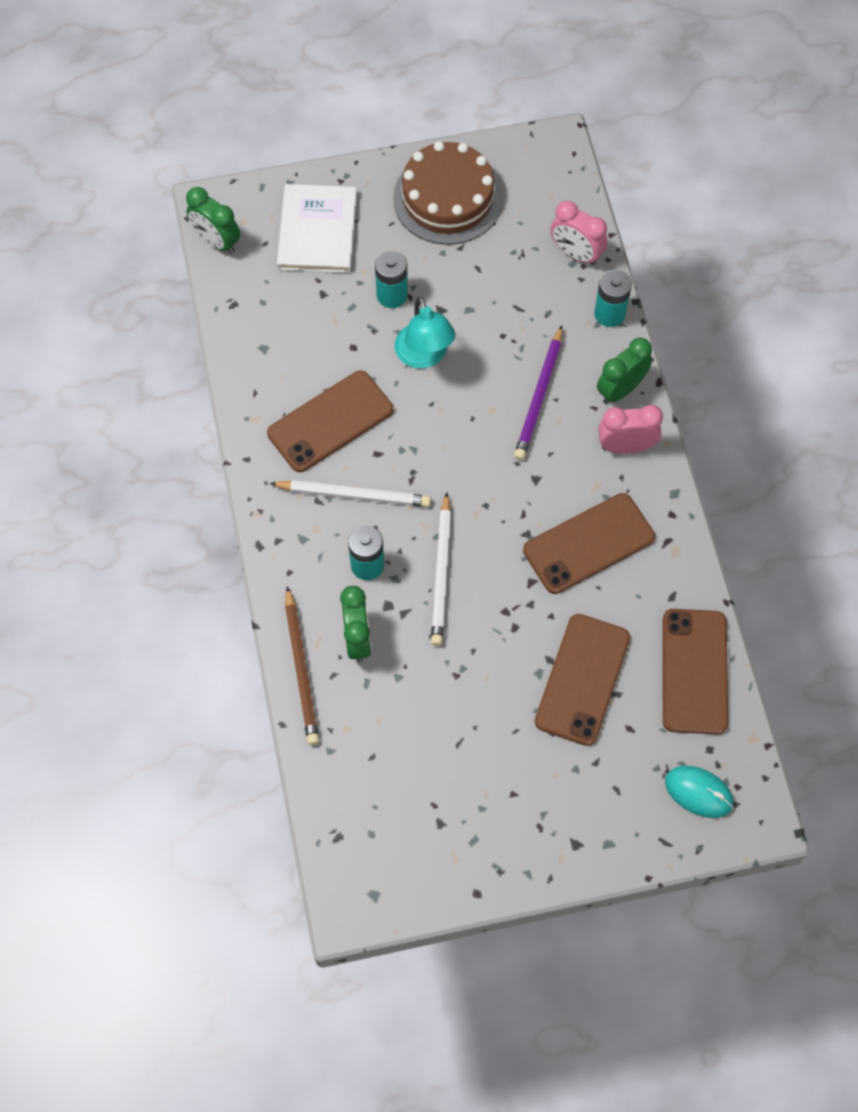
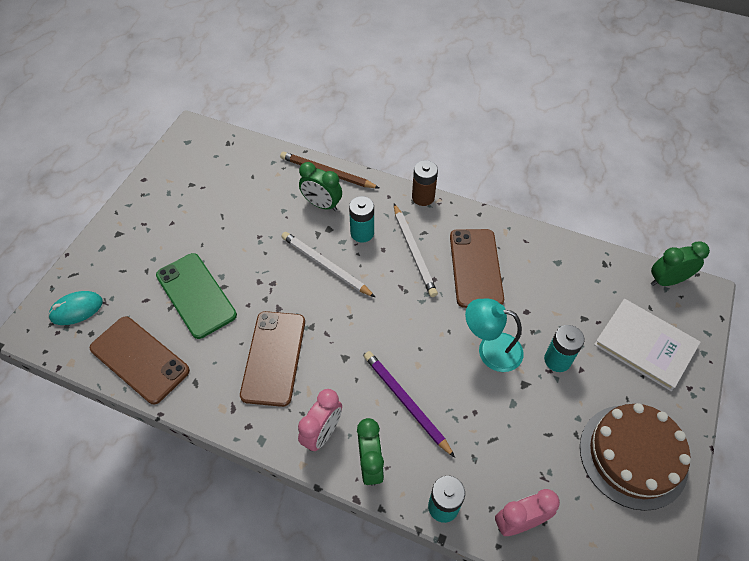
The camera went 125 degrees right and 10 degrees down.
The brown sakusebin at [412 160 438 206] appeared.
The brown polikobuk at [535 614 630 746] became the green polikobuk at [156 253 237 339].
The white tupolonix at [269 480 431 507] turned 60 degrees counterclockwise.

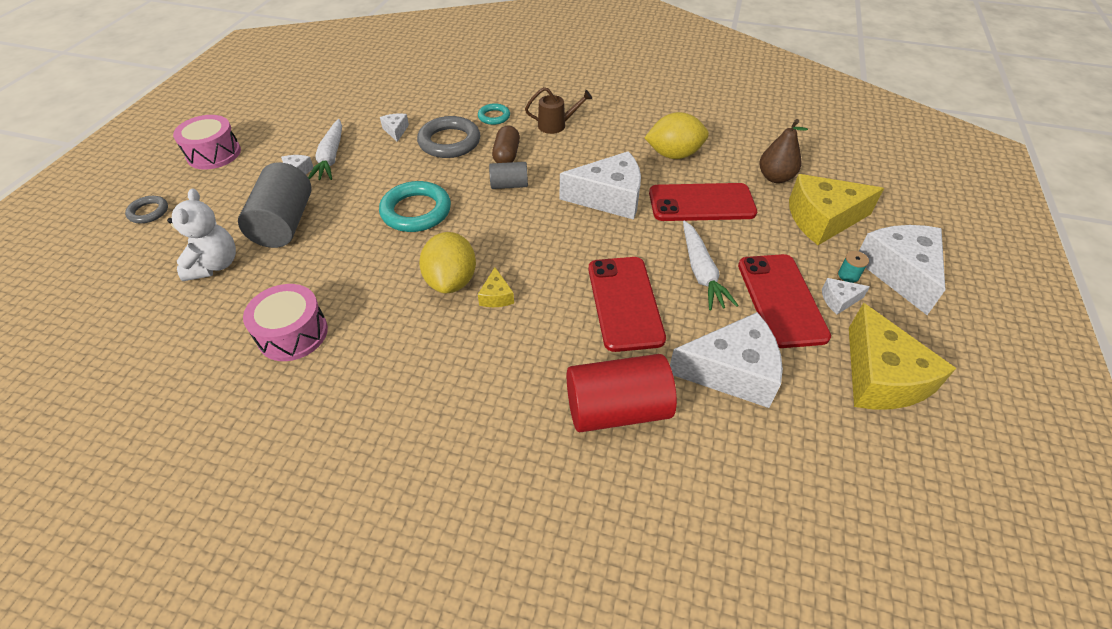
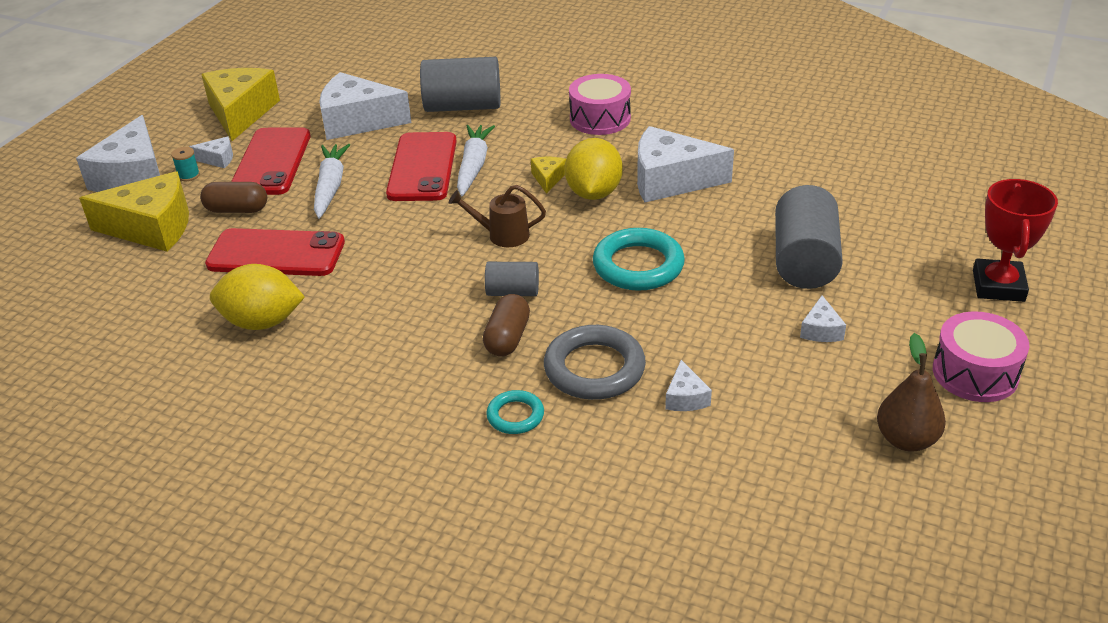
The camera went 170 degrees left and 10 degrees down.
The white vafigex at [167 189 236 281] disappeared.
The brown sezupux at [200 182 267 213] appeared.
The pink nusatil moved from [243 284 328 361] to [569 74 631 135].
The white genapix moved from [308 119 342 180] to [457 125 495 196].
The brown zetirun moved from [525 87 592 134] to [449 185 546 247].
The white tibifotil moved from [560 151 641 220] to [637 126 734 202].
The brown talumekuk moved from [759 119 808 183] to [877 333 946 452].
The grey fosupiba at [125 196 168 223] was replaced by the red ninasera at [973 179 1058 302].
The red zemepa at [567 354 677 432] became the grey zemepa at [420 57 500 112].

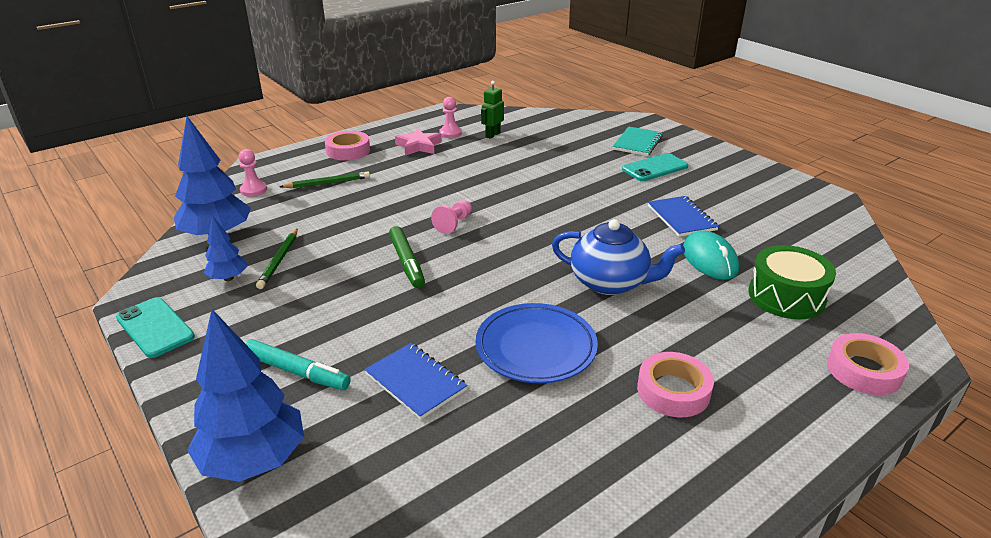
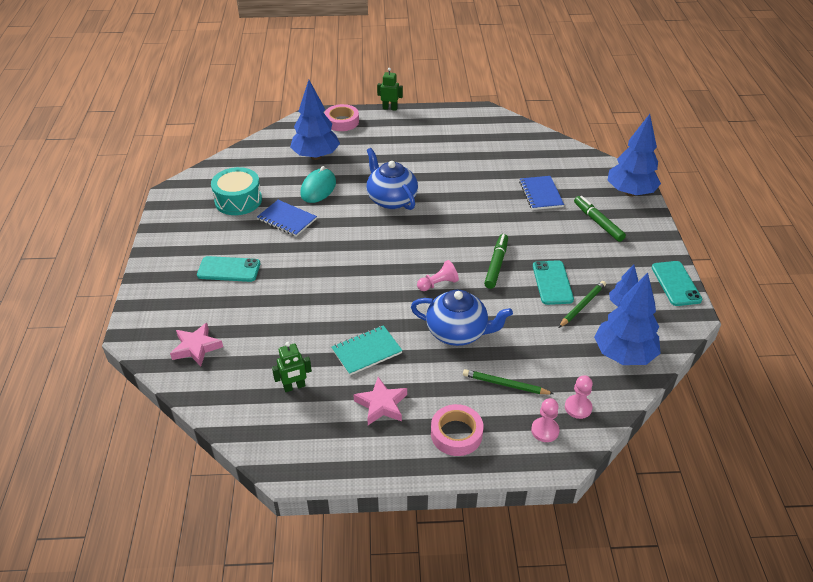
The camera went 145 degrees left and 10 degrees up.
The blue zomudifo at [476 303 598 383] disappeared.
The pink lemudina at [637 352 714 417] disappeared.
The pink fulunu at [170 323 223 366] appeared.
The turquoise nusatil at [211 167 262 215] appeared.
The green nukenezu at [377 68 403 111] appeared.
The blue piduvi at [411 290 513 346] appeared.
The turquoise polikobuk at [533 260 574 305] appeared.
The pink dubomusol moved from [439 97 462 138] to [531 398 560 442].
The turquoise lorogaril moved from [613 126 663 156] to [332 325 403 375].
The green nusatil at [748 245 836 319] was replaced by the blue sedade at [290 80 340 160].
The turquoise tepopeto at [245 339 351 390] became the green tepopeto at [574 196 626 242].
The blue lorogaril at [648 196 719 237] turned 75 degrees counterclockwise.

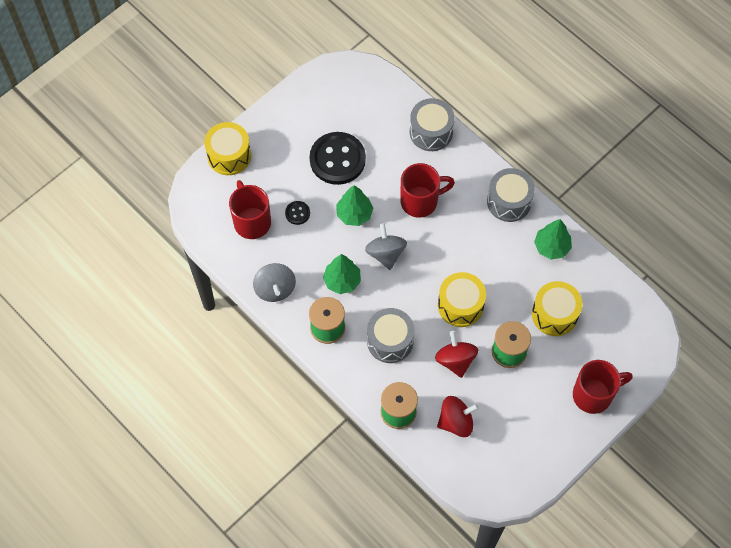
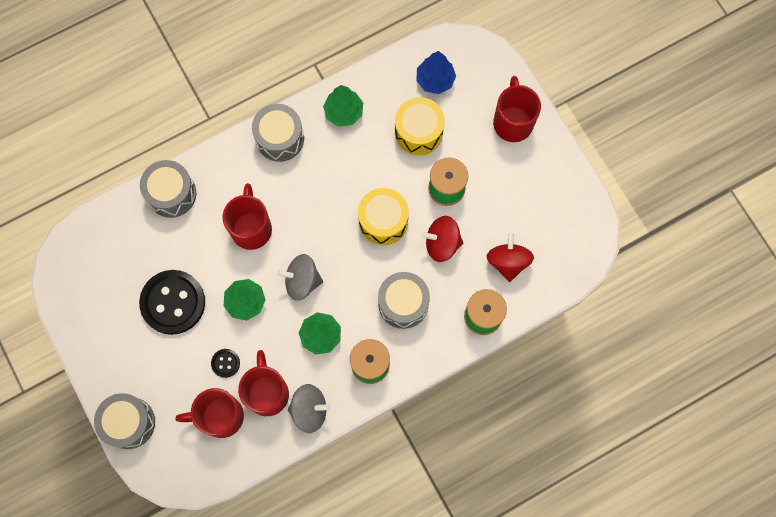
The camera went 75 degrees left and 10 degrees up.
The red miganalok at [238 350 289 416] appeared.
The blue sedade at [416 51 456 94] appeared.
The yellow nusatil at [204 122 251 175] became the grey nusatil at [94 393 155 449].

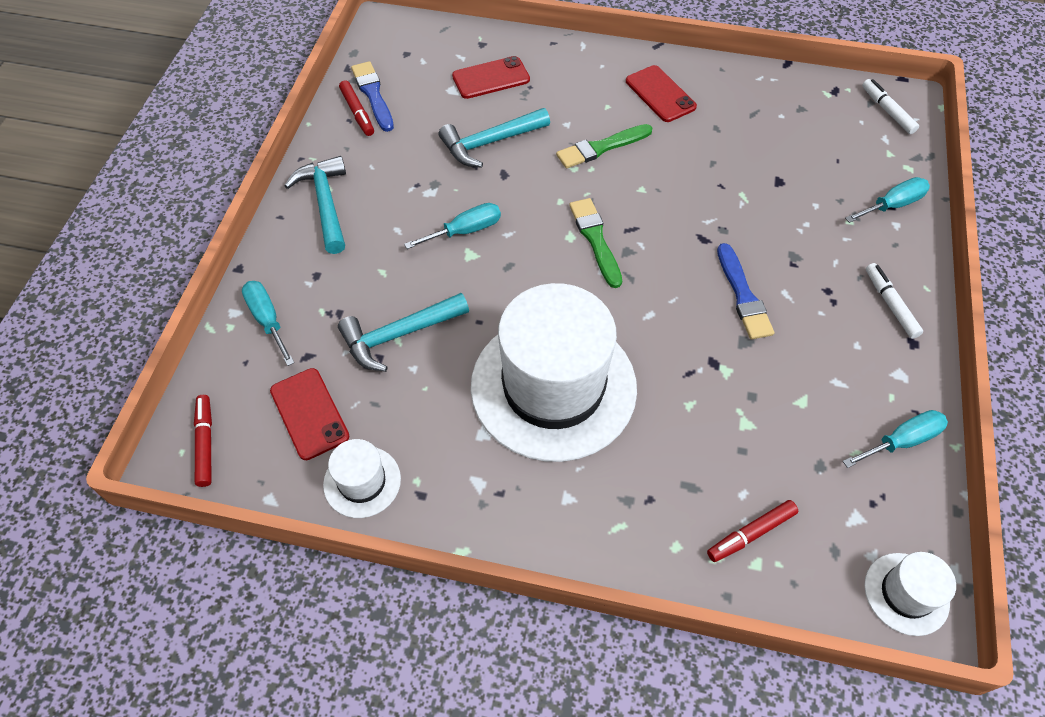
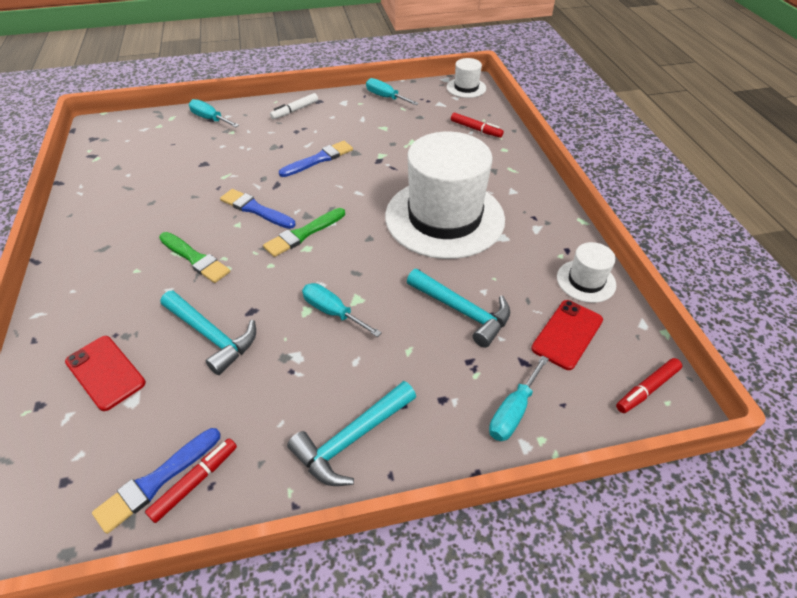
The camera went 115 degrees left and 10 degrees down.
The red polikobuk at [626 65 697 122] disappeared.
The white tepopeto at [862 79 919 134] disappeared.
The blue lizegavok at [220 189 296 229] appeared.

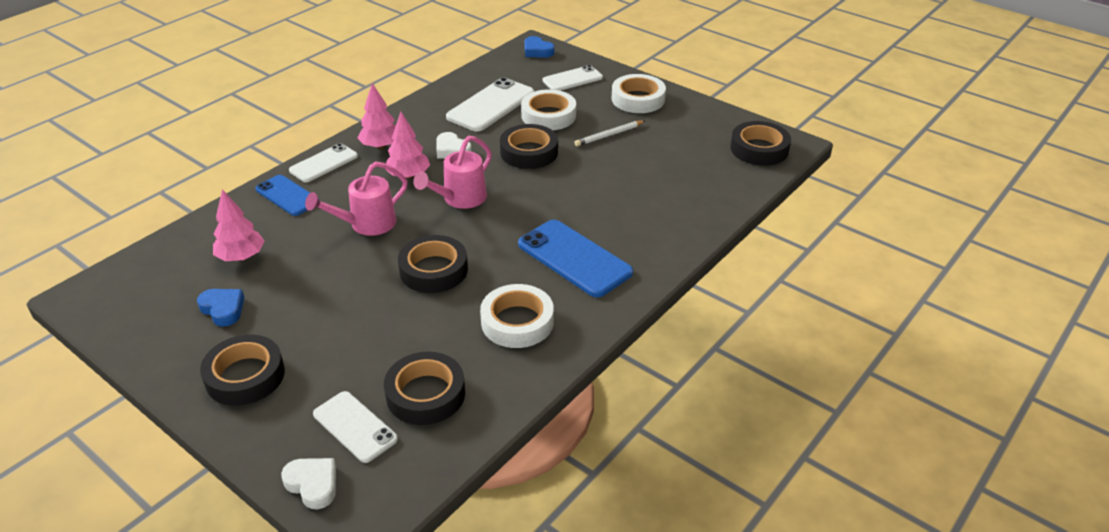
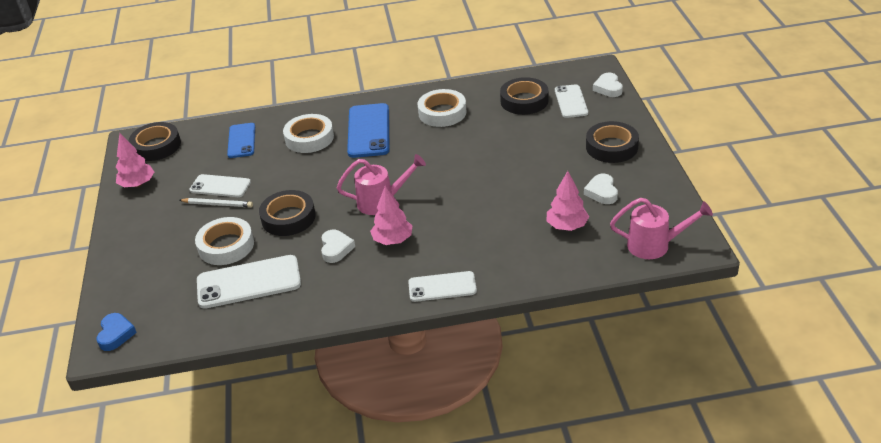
The camera went 135 degrees left and 0 degrees up.
The black lemudina at [398 235 468 293] disappeared.
The blue polikobuk moved from [255 175 310 216] to [227 123 255 158].
The pink zetirun moved from [305 161 408 236] to [610 198 713 259].
The pink sedade moved from [358 83 396 149] to [116 133 154 187].
The white polikobuk moved from [543 65 603 91] to [190 174 251 197].
The white lemudina moved from [612 74 666 113] to [283 114 334 153].
The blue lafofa at [197 289 244 327] became the white lafofa at [584 174 618 204].

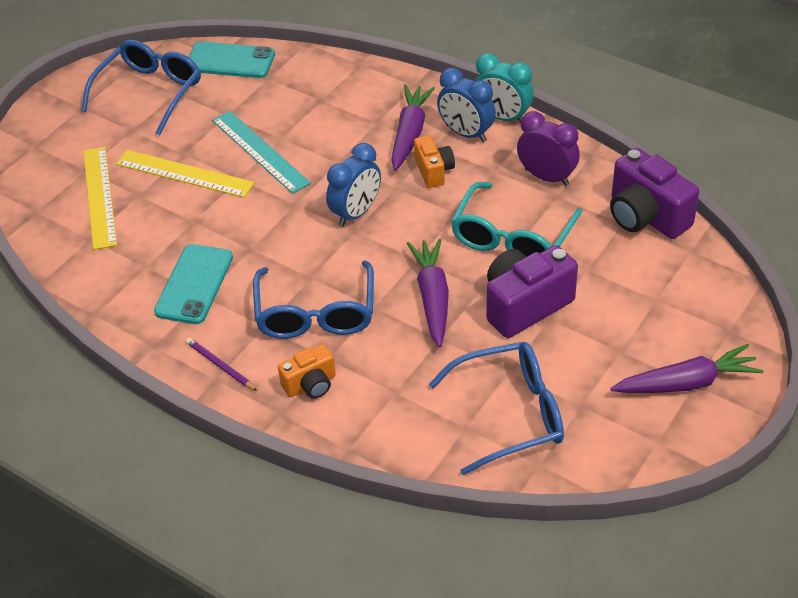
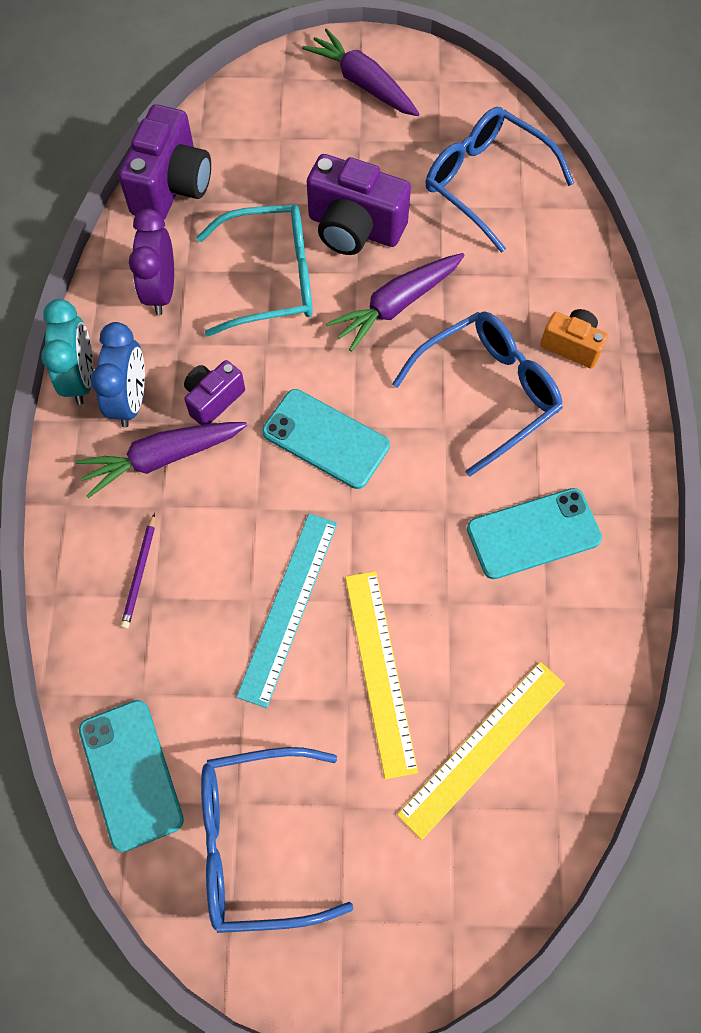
The camera went 125 degrees left and 20 degrees up.
The purple tupolonix moved from [186 338 257 391] to [121 513 155 629].
The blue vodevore at [326 143 381 227] was replaced by the turquoise polikobuk at [262 389 390 489].
The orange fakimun at [414 135 455 188] became the purple fakimun at [184 360 245 425].

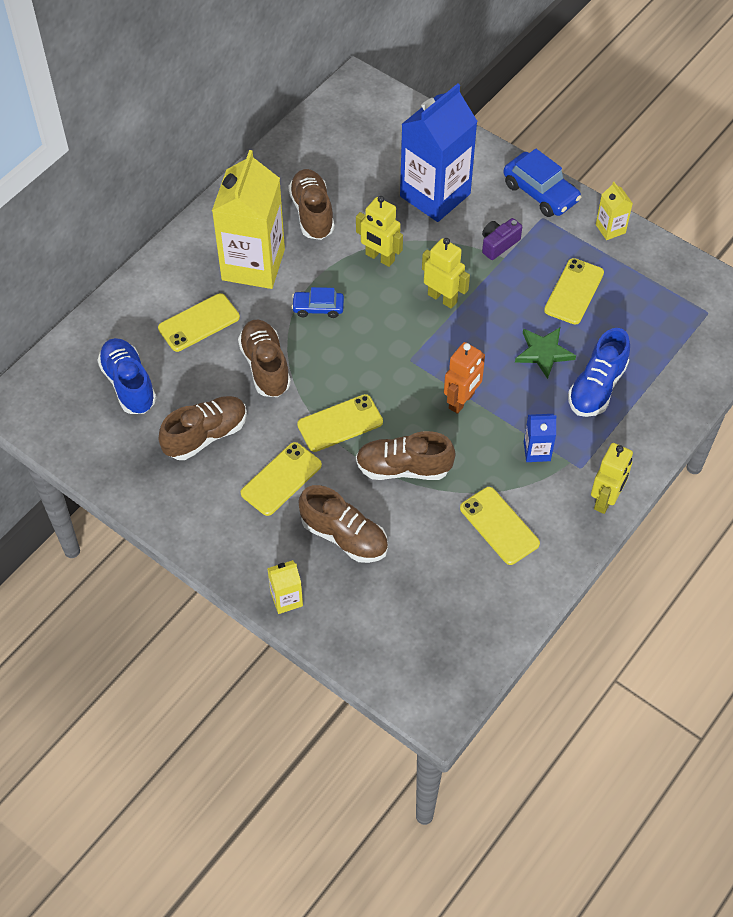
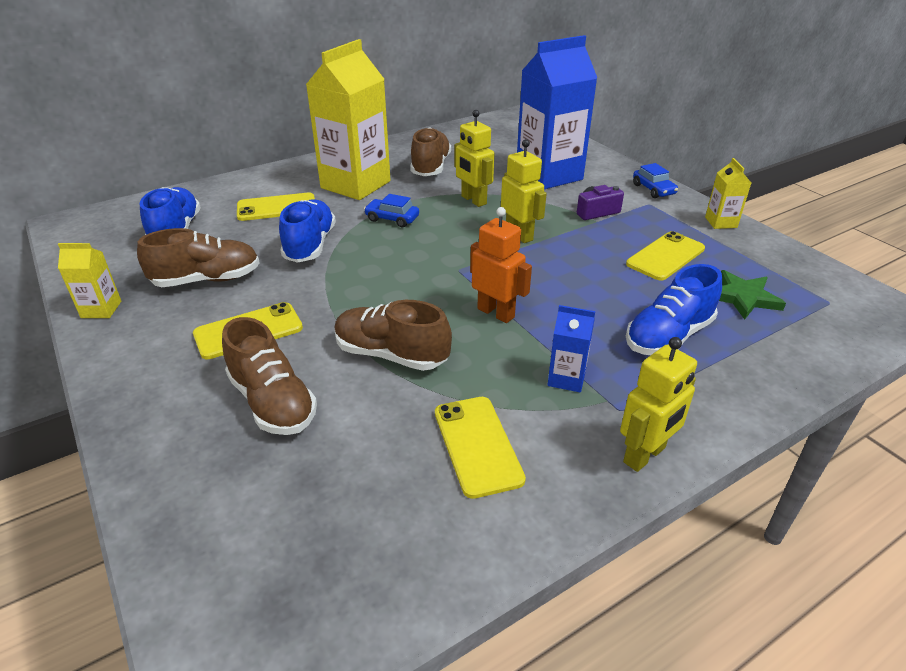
The camera went 20 degrees right and 20 degrees down.
The yellow polikobuk at [297 394 383 452] disappeared.
The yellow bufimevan moved from [267 560 303 614] to [58 243 121 318].
The green fulunu moved from [515 328 576 379] to [719 270 786 320].
The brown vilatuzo at [238 320 291 397] became the blue vilatuzo at [279 199 336 263].
The orange nukenezu at [444 342 485 414] turned 105 degrees counterclockwise.
The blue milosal at [503 149 581 217] changed to 0.61 times the size.

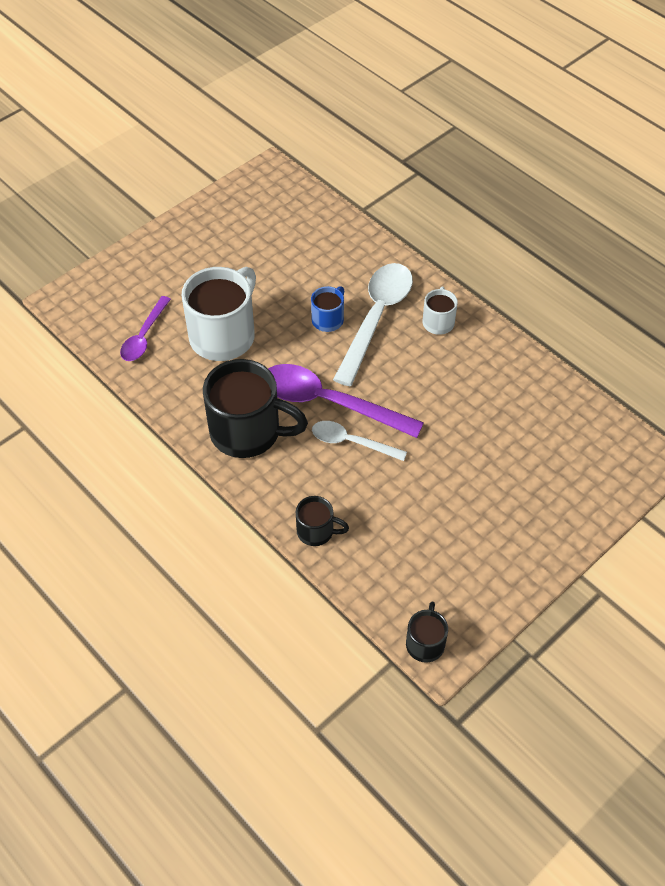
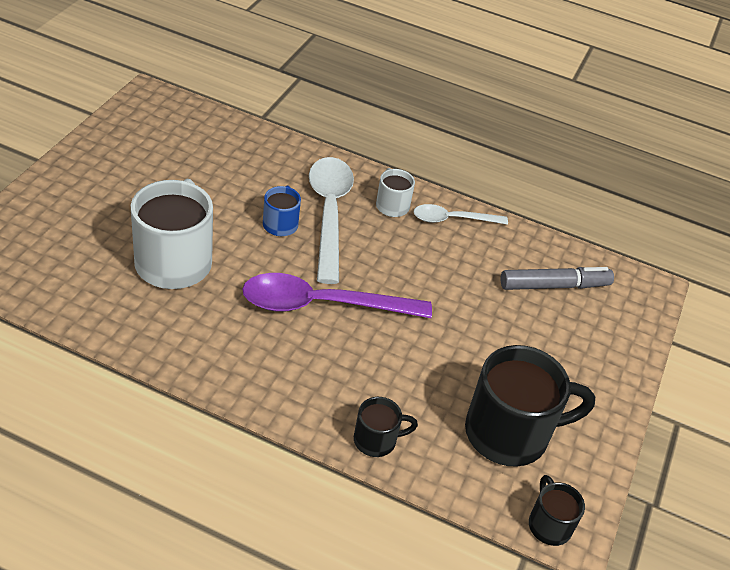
The camera went 30 degrees left and 10 degrees down.
The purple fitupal at [120 296 171 361] disappeared.
The grey tepopeto at [500 267 614 290] appeared.
The black miganalok moved from [203 359 308 458] to [465 345 595 467].
The white fitupal moved from [312 421 407 461] to [414 204 508 225].

